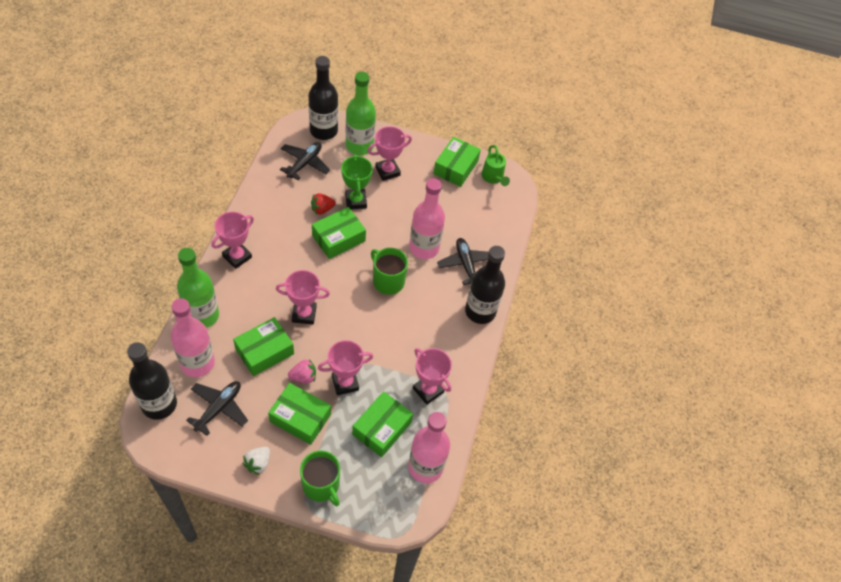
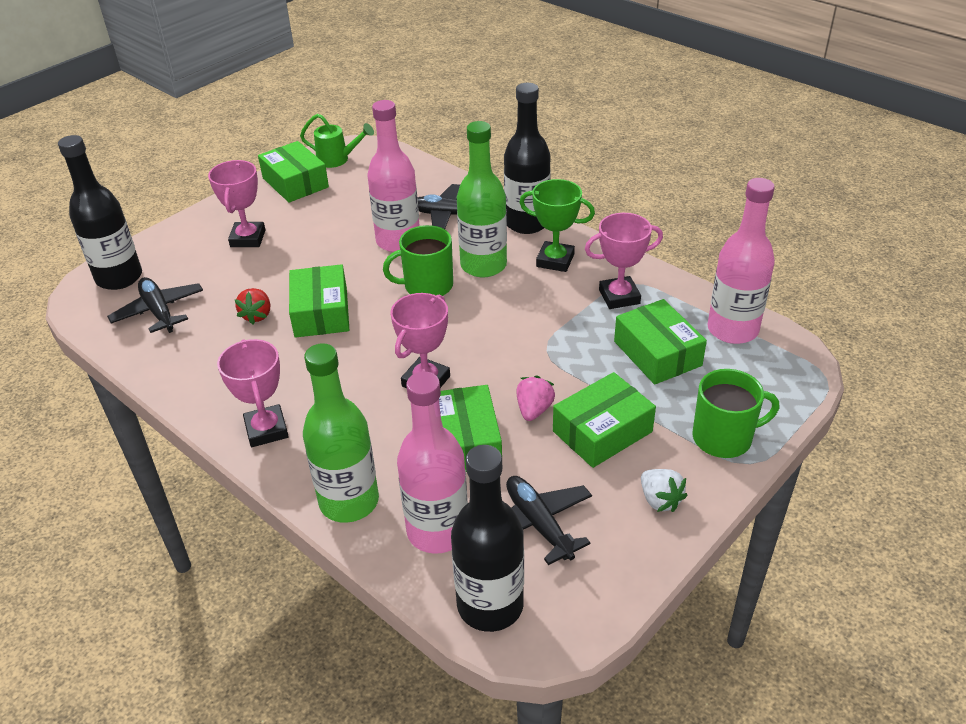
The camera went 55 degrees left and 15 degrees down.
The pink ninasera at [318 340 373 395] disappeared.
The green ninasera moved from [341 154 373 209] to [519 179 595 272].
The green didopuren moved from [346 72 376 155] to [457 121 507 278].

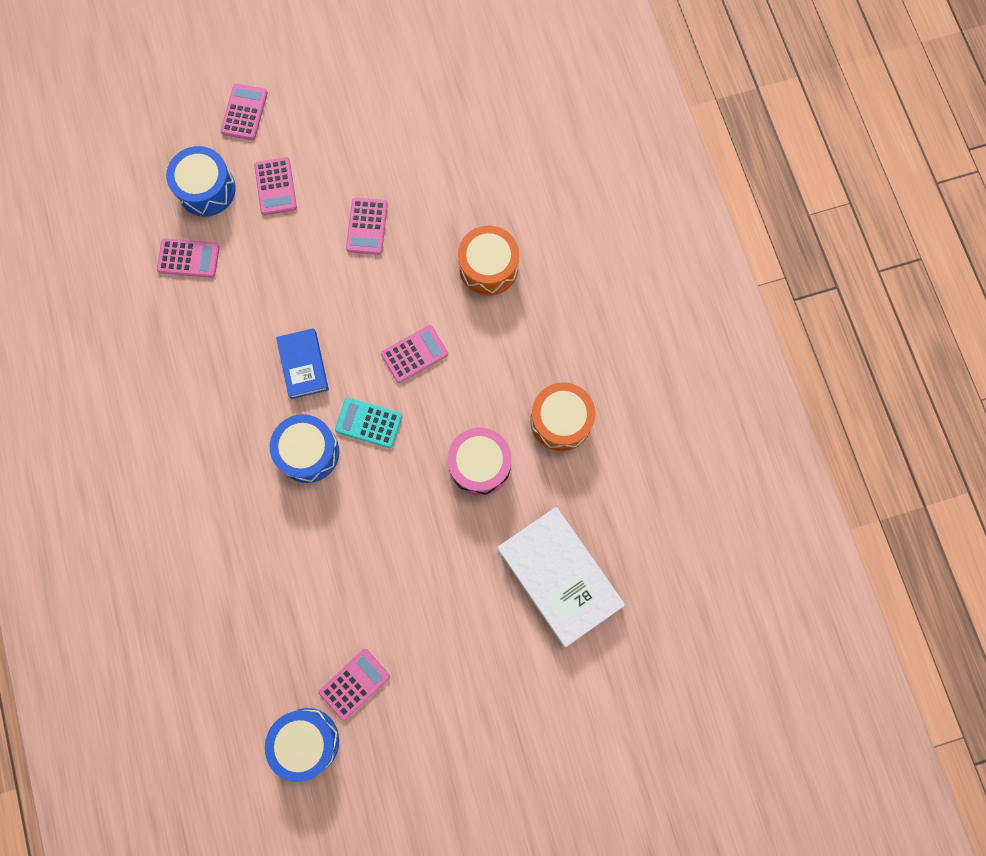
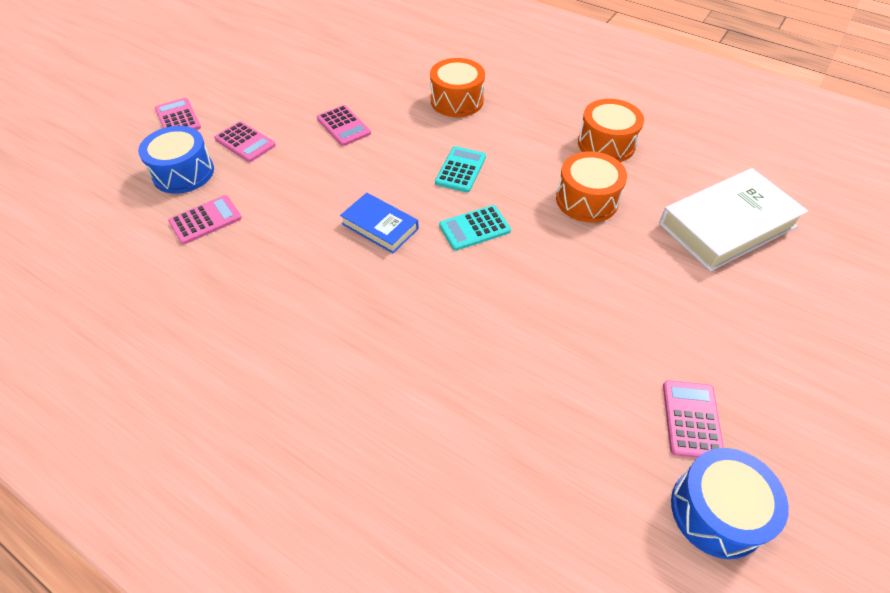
The camera went 40 degrees left and 25 degrees down.
The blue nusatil at [270 414 339 483] disappeared.
The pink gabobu at [381 325 448 383] became the turquoise gabobu at [435 146 486 192].
The pink nusatil at [447 428 512 496] became the orange nusatil at [556 151 627 223].
The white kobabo at [497 507 625 647] turned 45 degrees counterclockwise.

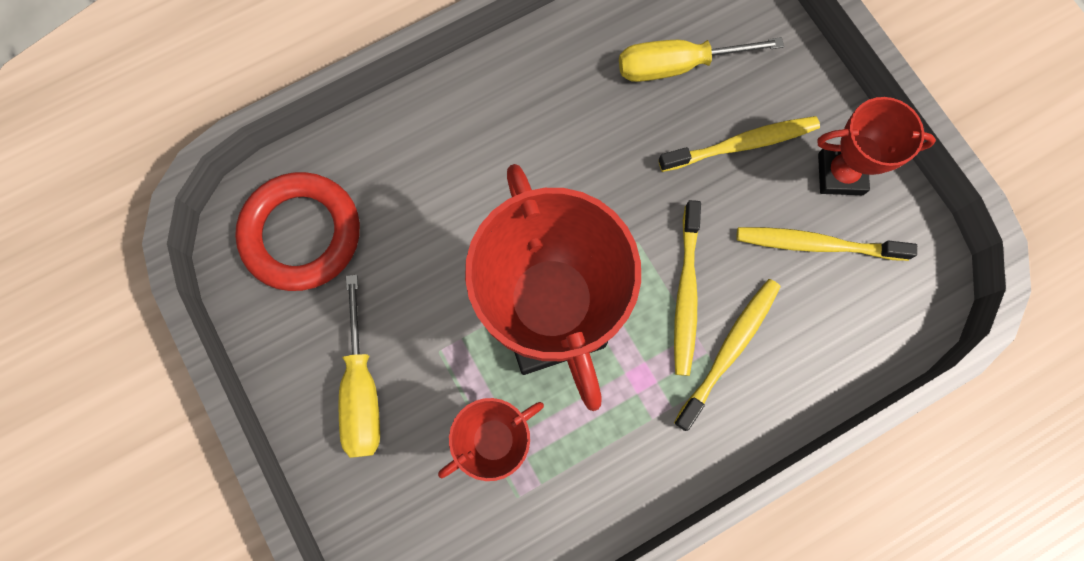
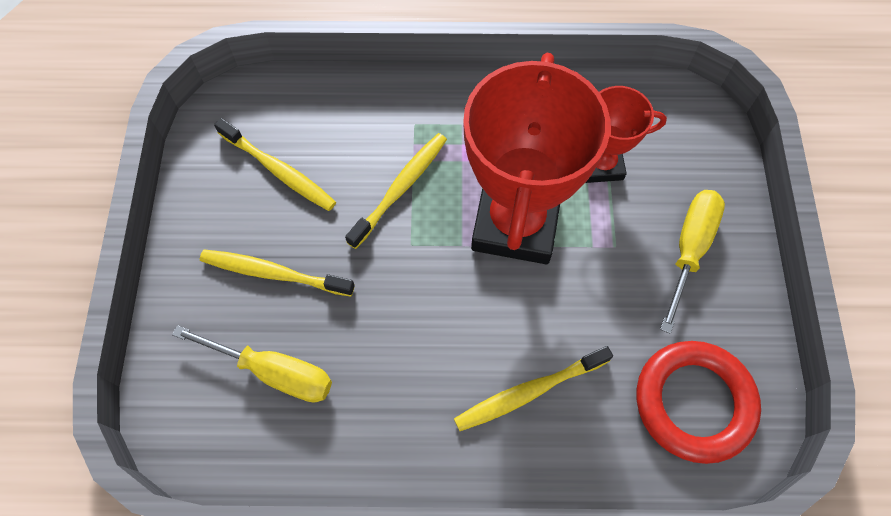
The camera went 150 degrees left and 10 degrees down.
The red ninasera at [817 97 936 195] disappeared.
The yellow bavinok moved from [674 279 780 431] to [454 346 613 431].

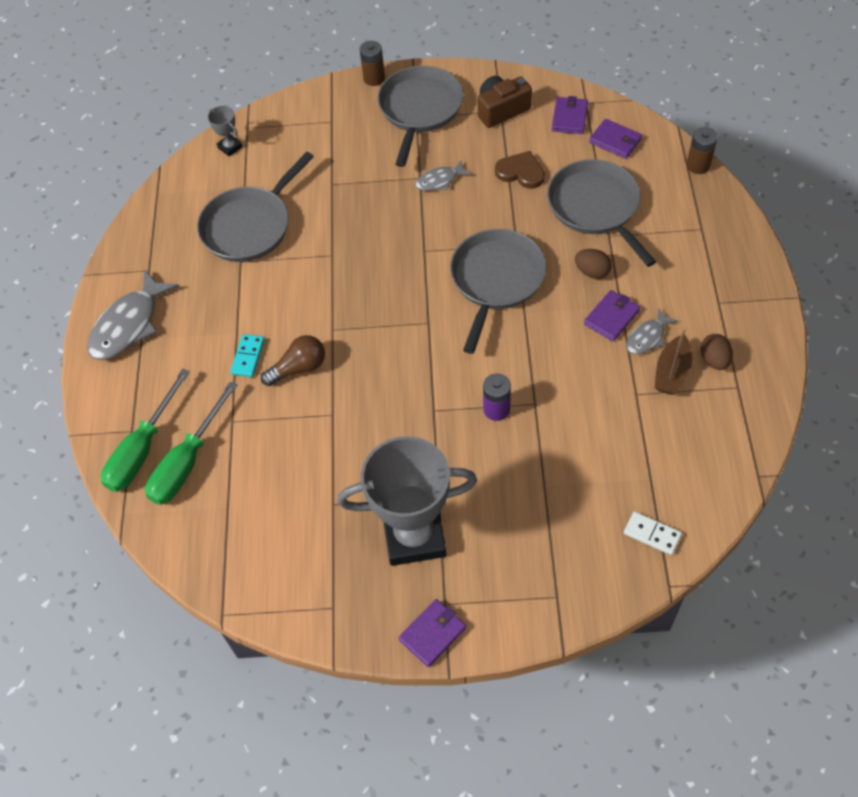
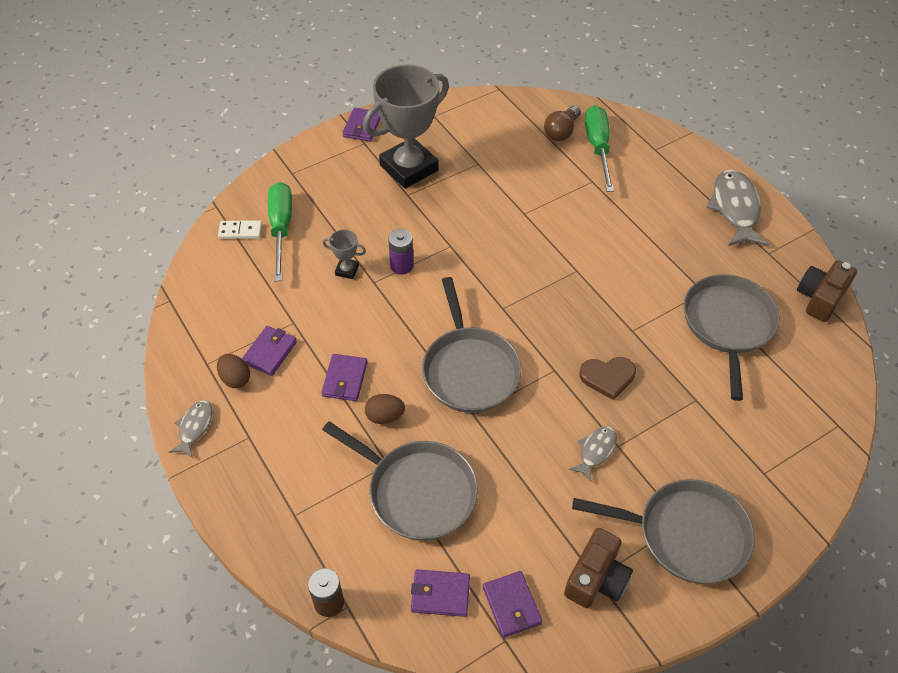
The camera went 145 degrees right and 5 degrees down.
The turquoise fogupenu at [231 334 265 377] disappeared.
The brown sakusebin at [359 41 385 86] disappeared.
The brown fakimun at [797 260 857 322] appeared.
The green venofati moved from [101 369 190 492] to [268 182 292 282].
The grey ninasera moved from [208 106 243 157] to [323 229 366 279].
The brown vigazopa moved from [261 335 325 386] to [544 105 581 141].
The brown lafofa moved from [495 151 545 189] to [580 357 636 400].
The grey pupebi moved from [626 308 678 354] to [169 400 213 458].
The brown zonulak at [655 327 692 395] was replaced by the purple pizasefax at [242 326 297 376].
The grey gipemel at [378 66 463 167] turned 60 degrees counterclockwise.

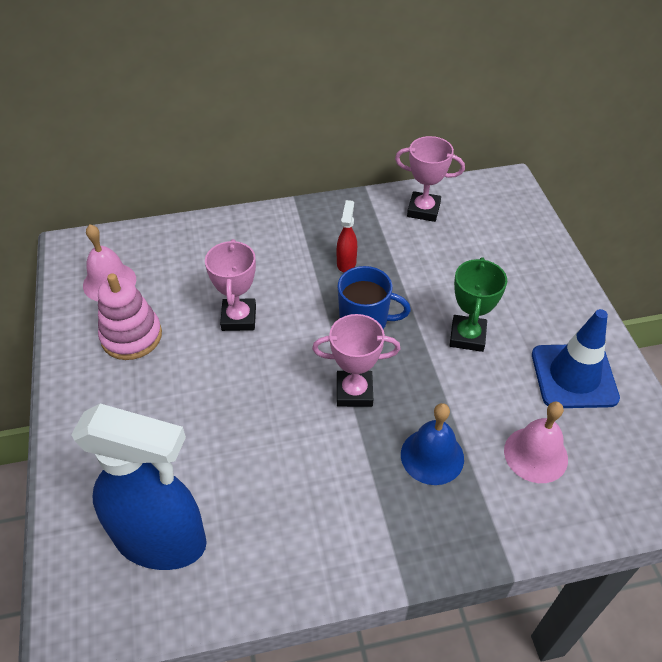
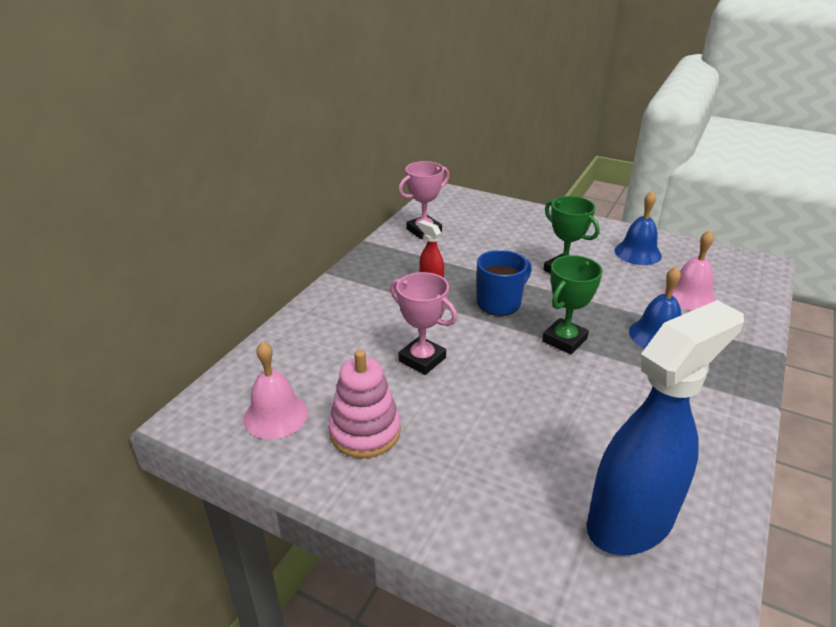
The camera went 50 degrees left and 15 degrees down.
The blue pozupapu at [532 309 620 408] was replaced by the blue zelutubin at [615 191 662 265].
The pink ninasera at [312 314 401 407] became the green ninasera at [542 255 603 354].

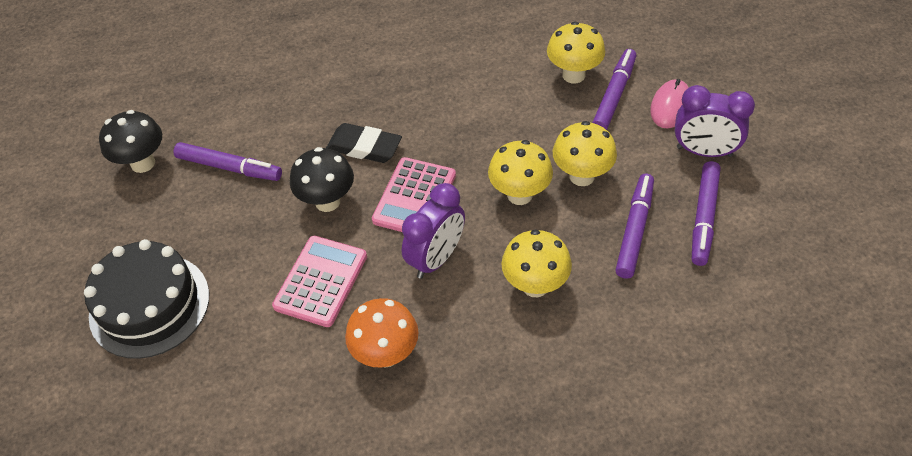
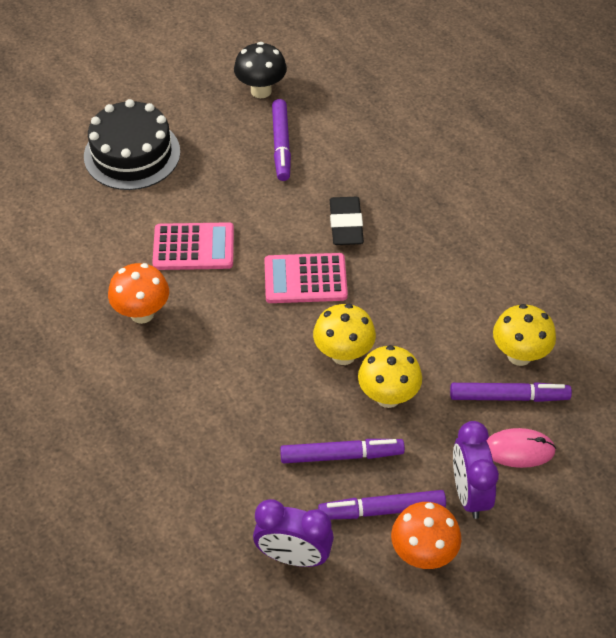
The camera went 65 degrees right and 0 degrees up.
The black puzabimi at [290 147 354 212] disappeared.
The yellow puzabimi at [501 229 572 297] disappeared.
The orange puzabimi at [391 502 461 569] appeared.
The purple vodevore moved from [402 183 465 279] to [253 499 334 567].

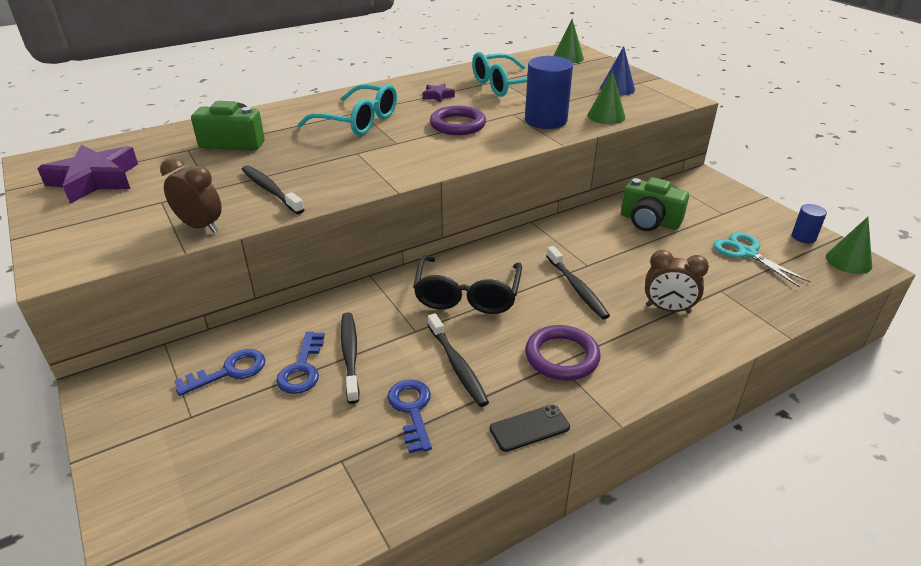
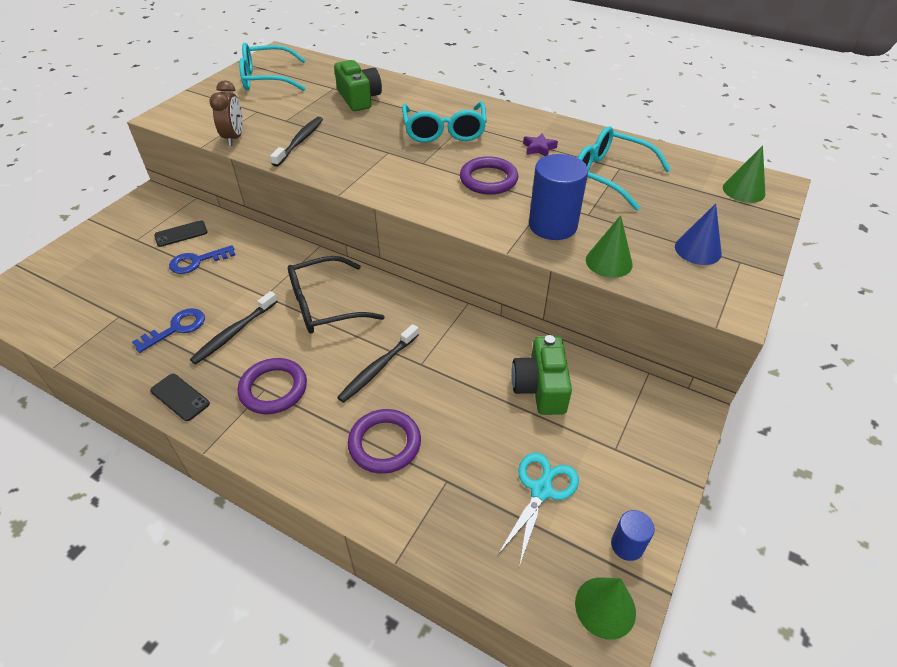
The camera went 60 degrees right and 10 degrees up.
The black bavinok at [341 312 360 404] disappeared.
The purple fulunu at [37 144 138 204] was replaced by the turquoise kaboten at [239 43 306 91].
The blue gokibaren at [174 349 266 396] was replaced by the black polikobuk at [154 220 208 247].
The brown vodevore at [645 250 709 313] was replaced by the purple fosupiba at [348 409 421 474].

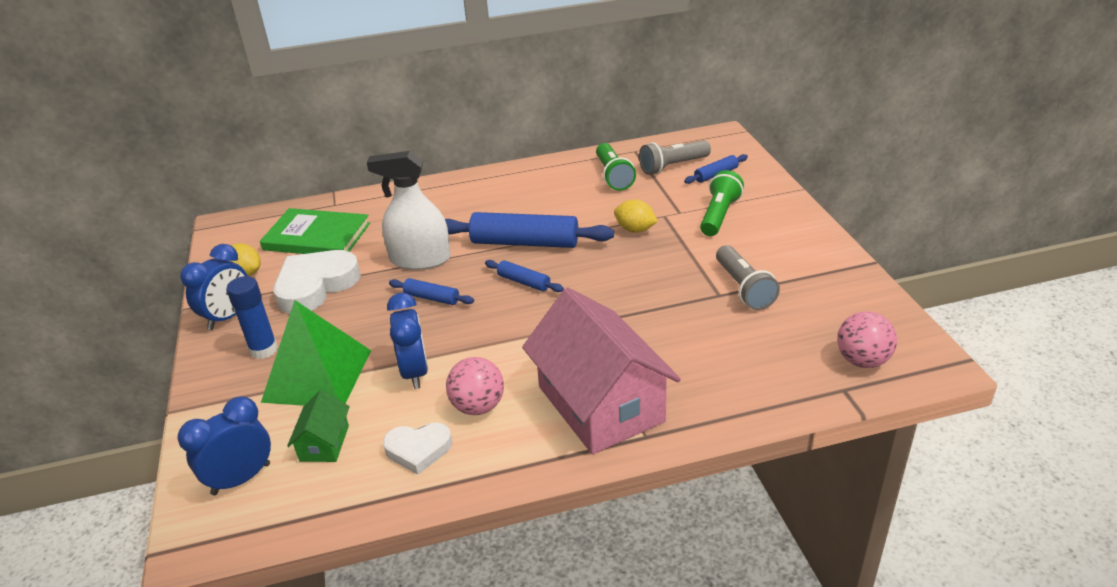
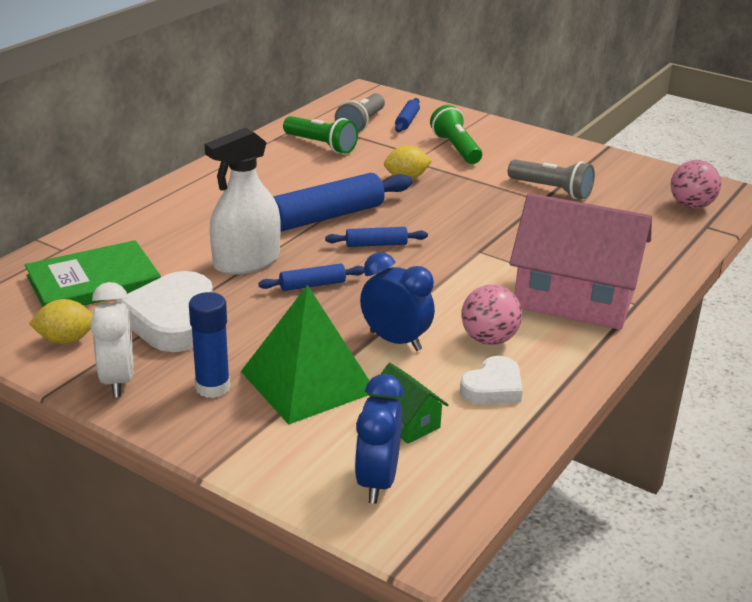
The camera went 45 degrees left and 5 degrees down.
The blue vodevore at [180 244 247 330] became the white vodevore at [90 282 134 397].

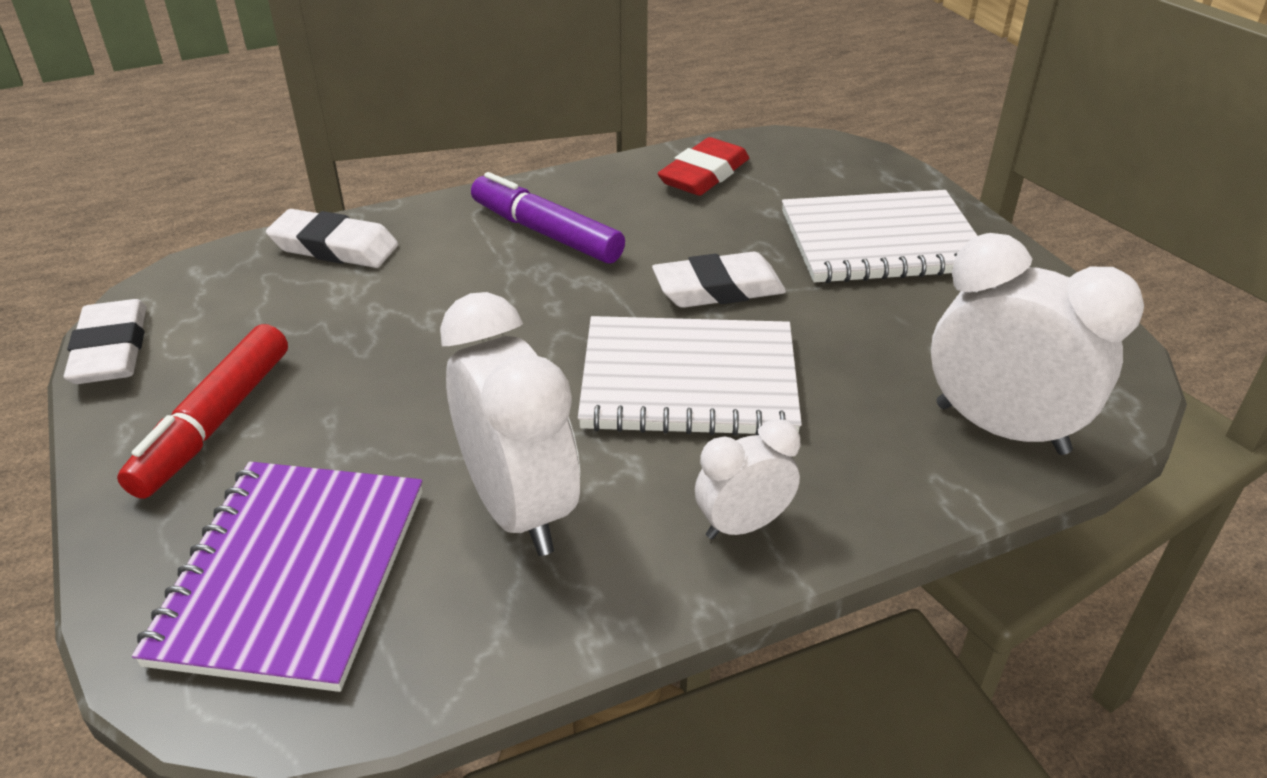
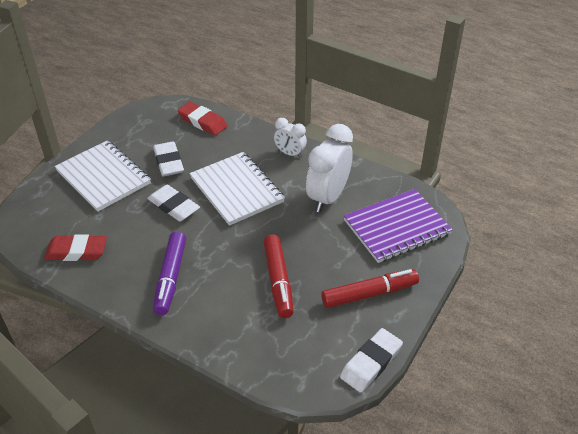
The camera went 125 degrees left and 5 degrees up.
The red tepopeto at [264 235 294 318] appeared.
The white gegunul moved from [266 209 398 268] to [153 141 184 177].
The white vodevore at [931 233 1144 455] was replaced by the red gegunul at [177 101 228 136].

